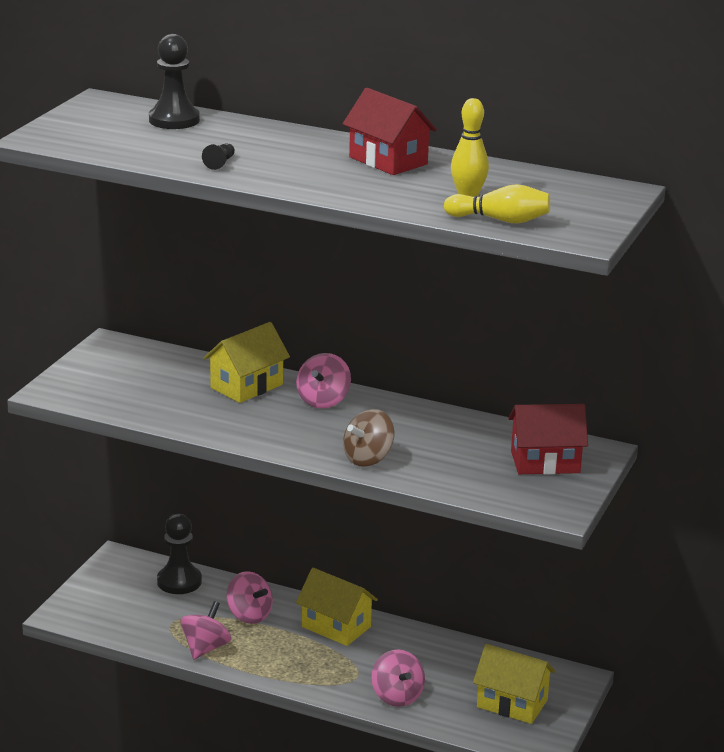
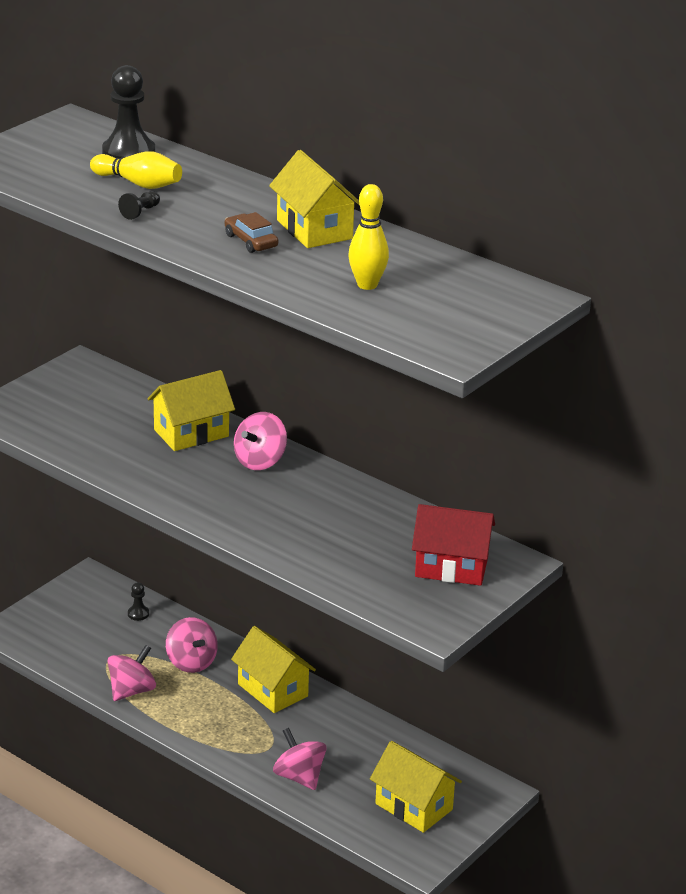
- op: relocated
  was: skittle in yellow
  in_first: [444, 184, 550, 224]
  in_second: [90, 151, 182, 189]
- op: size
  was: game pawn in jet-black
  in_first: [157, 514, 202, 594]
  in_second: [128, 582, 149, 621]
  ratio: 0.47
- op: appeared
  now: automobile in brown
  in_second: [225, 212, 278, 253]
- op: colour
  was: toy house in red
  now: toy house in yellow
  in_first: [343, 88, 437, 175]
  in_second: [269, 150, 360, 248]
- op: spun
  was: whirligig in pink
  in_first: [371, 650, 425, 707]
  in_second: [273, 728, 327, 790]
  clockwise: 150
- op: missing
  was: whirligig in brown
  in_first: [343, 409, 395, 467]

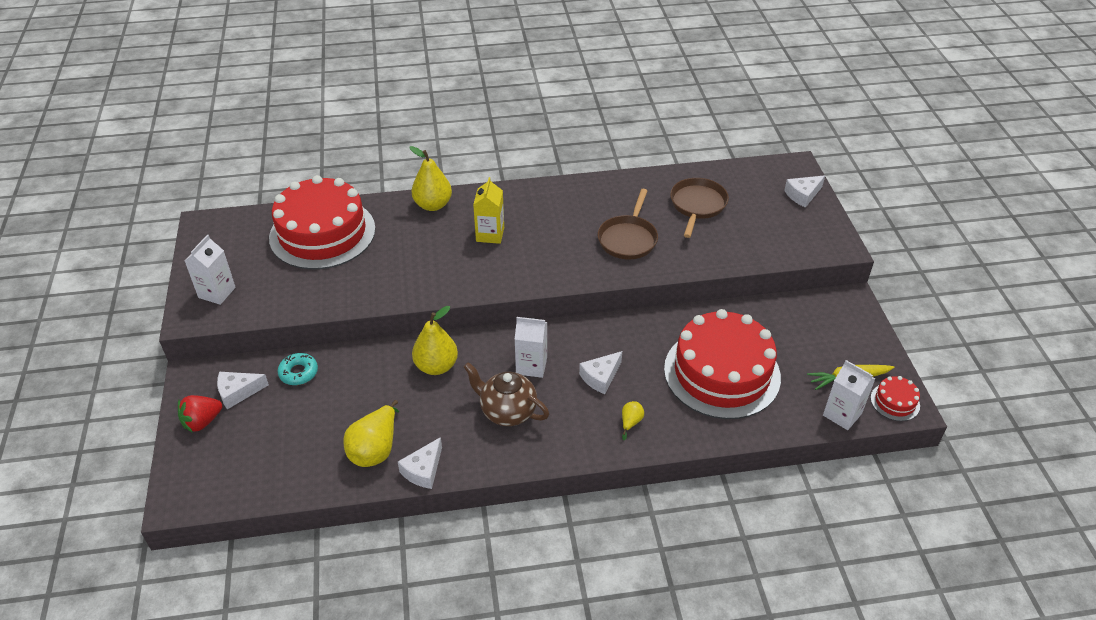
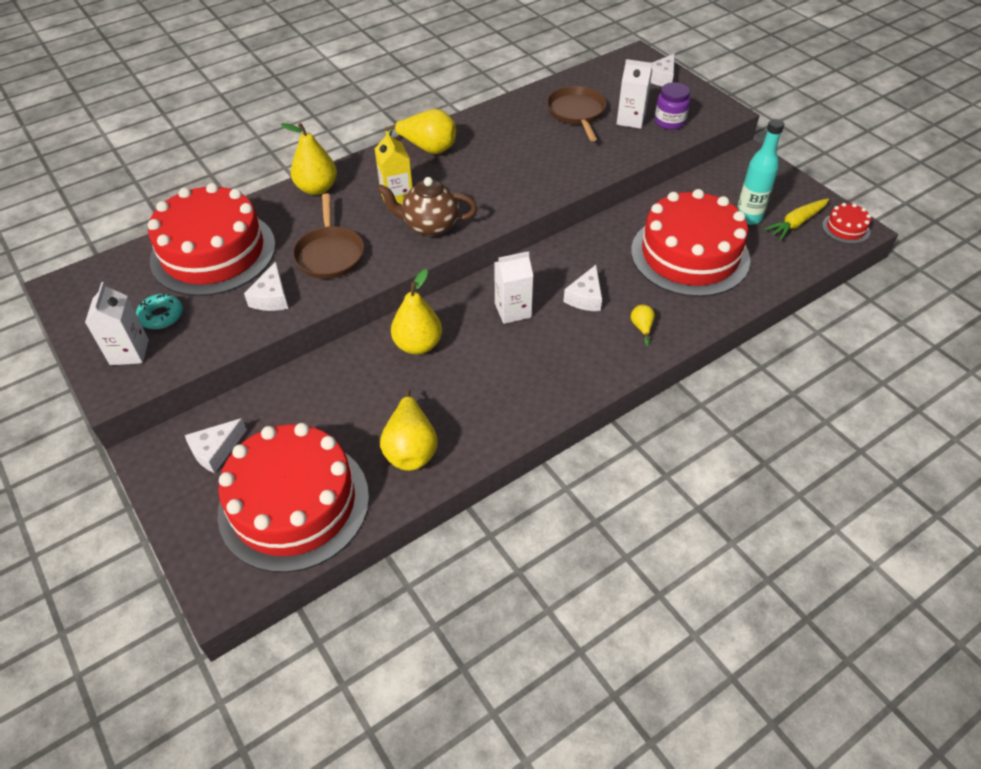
- op: relocated
  was: glazed donut in aqua
  in_first: [278, 353, 318, 385]
  in_second: [136, 294, 183, 329]
- op: appeared
  now: gateau in red
  in_second: [217, 423, 369, 573]
- op: relocated
  was: piece of cheese in snow-white
  in_first: [398, 437, 442, 489]
  in_second: [244, 262, 288, 311]
- op: relocated
  was: skillet in brown
  in_first: [598, 189, 658, 259]
  in_second: [292, 193, 364, 279]
- op: relocated
  was: teapot in brown
  in_first: [464, 362, 549, 426]
  in_second: [377, 177, 477, 237]
- op: appeared
  now: toy pear in yellow
  in_second: [385, 109, 456, 154]
- op: relocated
  was: juice carton in snow-white
  in_first: [823, 360, 875, 430]
  in_second: [617, 59, 652, 129]
- op: appeared
  now: preserve jar in royal purple
  in_second: [655, 82, 690, 130]
- op: appeared
  now: drink bottle in aqua
  in_second: [737, 119, 784, 225]
- op: missing
  was: toy strawberry in red
  in_first: [178, 395, 222, 433]

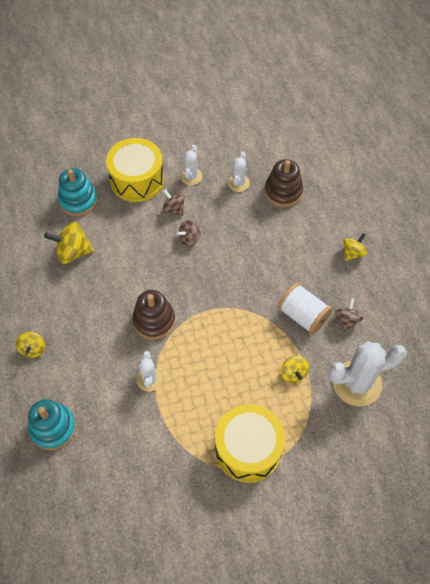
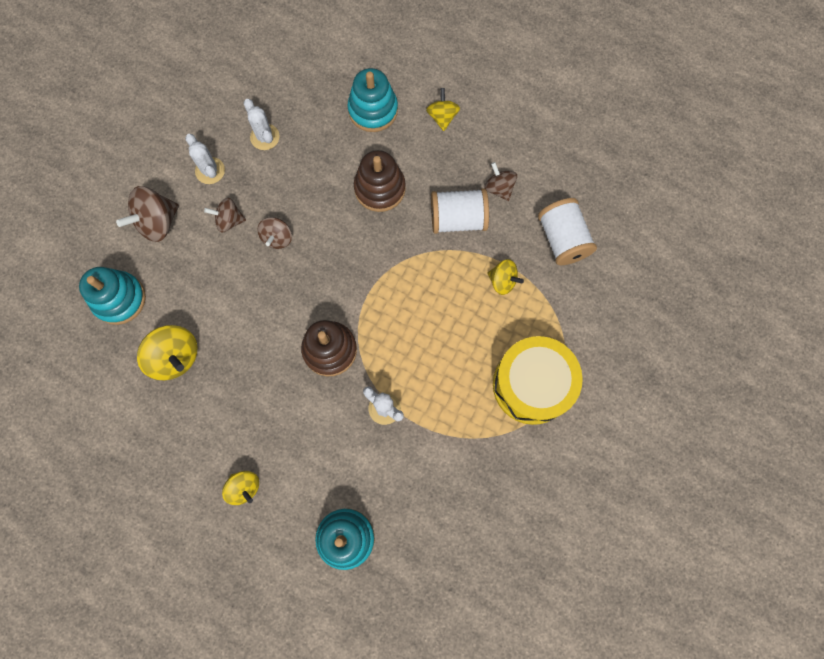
- op: exchanged
  was: toy drum in yellow
  now: whirligig in brown
  in_first: [106, 138, 164, 202]
  in_second: [116, 186, 179, 242]
- op: spun
  was: whirligig in yellow
  in_first: [44, 222, 94, 264]
  in_second: [137, 325, 198, 380]
  clockwise: -90
- op: appeared
  now: stacking toy in aqua
  in_second: [347, 68, 398, 132]
- op: relocated
  was: stacking toy in brown
  in_first: [264, 159, 303, 207]
  in_second: [354, 150, 406, 212]
- op: exchanged
  was: prickly plant in snow-white
  now: reel of thread in snow-white
  in_first: [329, 341, 407, 407]
  in_second: [538, 198, 597, 265]

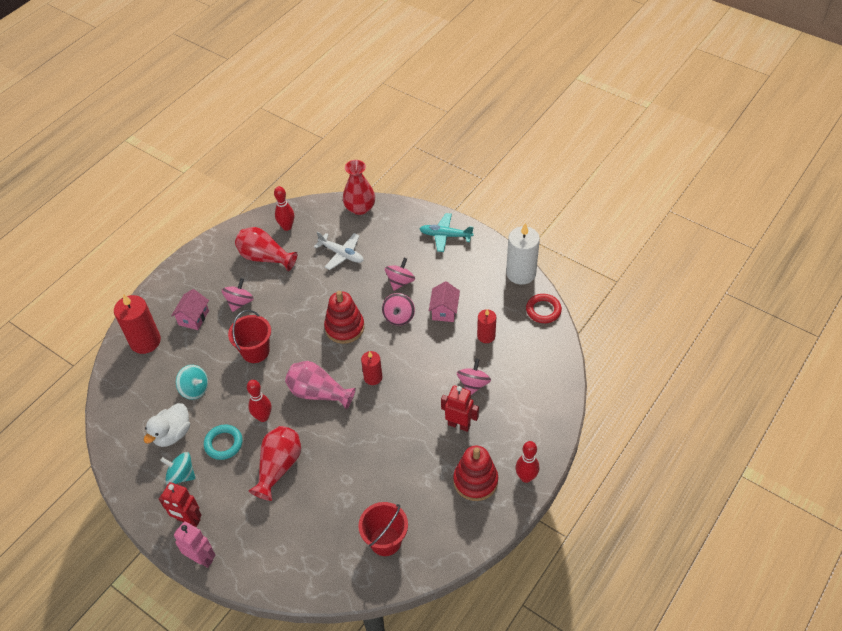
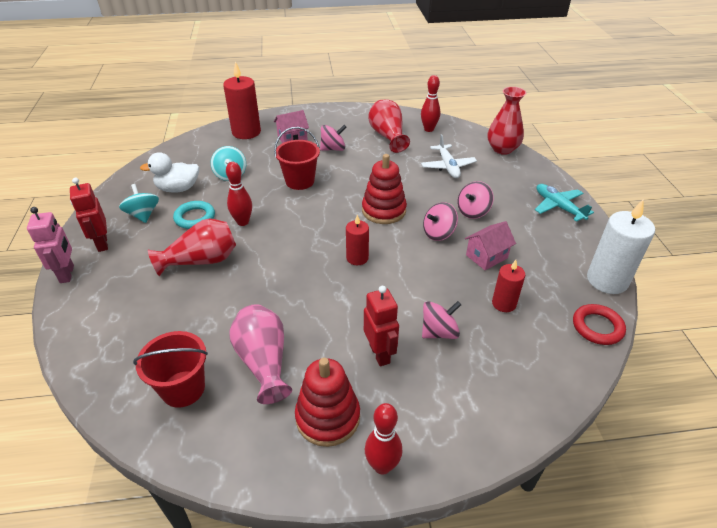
- op: relocated
  was: vase in pink
  in_first: [285, 361, 356, 410]
  in_second: [229, 304, 292, 404]
- op: spun
  was: whirligig in pink
  in_first: [385, 258, 415, 291]
  in_second: [457, 181, 494, 219]
  clockwise: 150

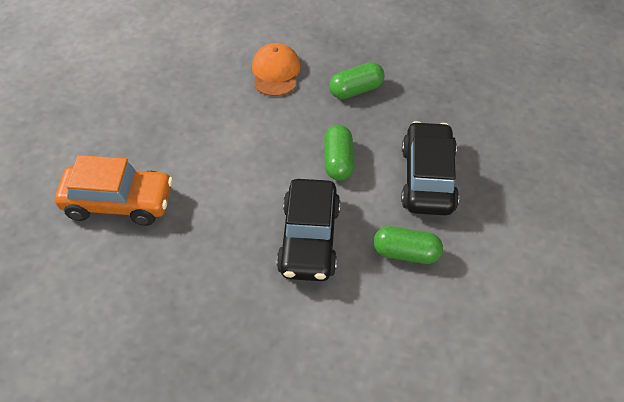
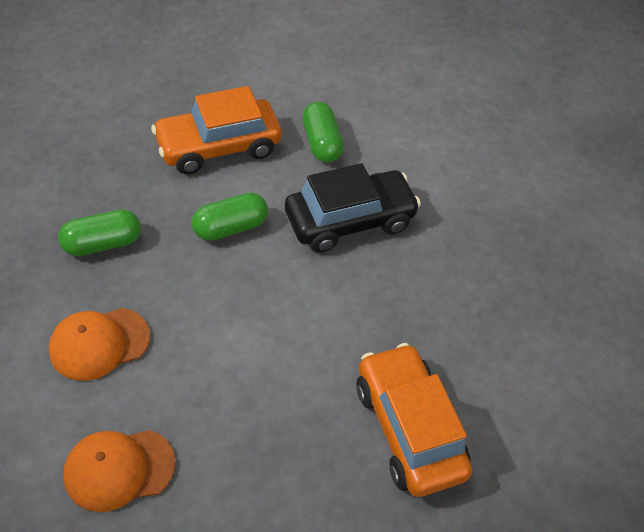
- op: spun
  was: pill shape in leaf-green
  in_first: [329, 62, 385, 99]
  in_second: [58, 209, 141, 256]
  clockwise: -60
- op: appeared
  now: baseball cap in orange
  in_second: [63, 430, 175, 512]
- op: colour
  was: automobile in jet-black
  now: automobile in orange
  in_first: [401, 121, 459, 215]
  in_second: [151, 86, 282, 174]

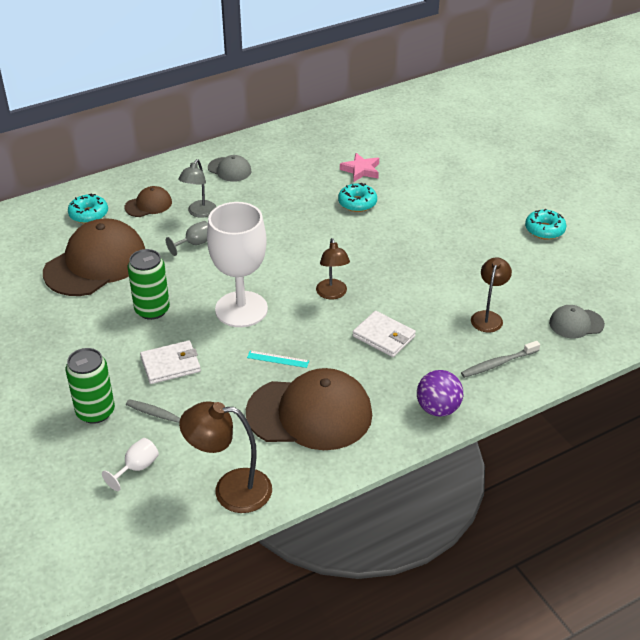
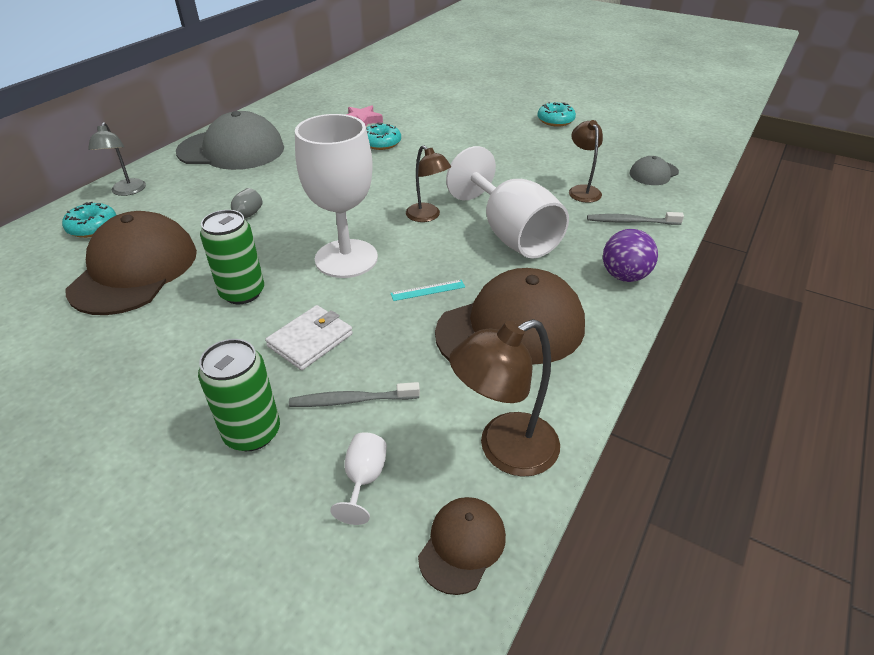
- op: relocated
  was: desk lamp in gray
  in_first: [178, 159, 216, 218]
  in_second: [88, 122, 146, 196]
- op: size
  was: baseball cap in gray
  in_first: [208, 155, 251, 182]
  in_second: [176, 111, 284, 170]
  ratio: 2.11
- op: relocated
  was: baseball cap in brown
  in_first: [125, 186, 172, 217]
  in_second: [418, 497, 506, 595]
- op: exchanged
  was: billfold in snow-white
  now: wine glass in snow-white
  in_first: [353, 311, 416, 357]
  in_second: [446, 146, 569, 259]
- op: spun
  was: dental brush in gray
  in_first: [461, 341, 540, 378]
  in_second: [587, 212, 684, 225]
  clockwise: 60

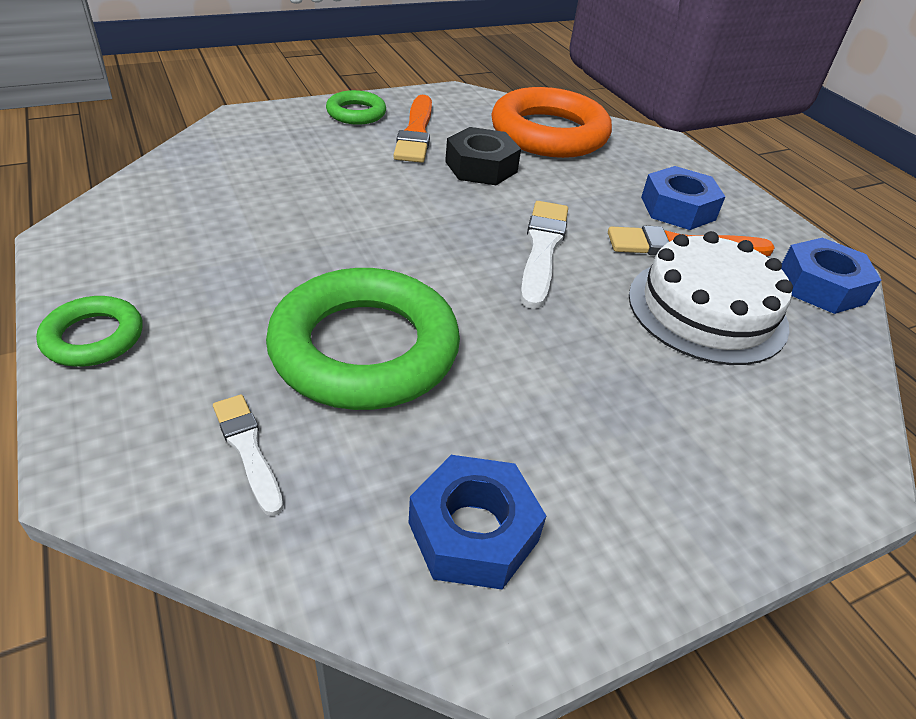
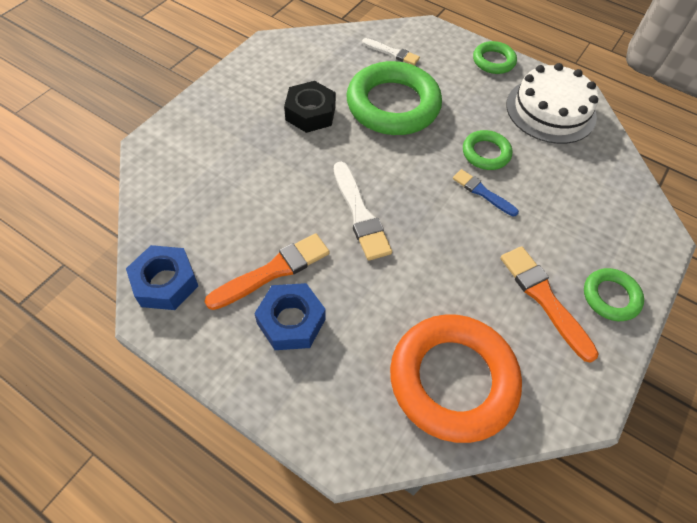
- op: relocated
  was: hex nut in jet-black
  in_first: [445, 127, 521, 185]
  in_second: [284, 81, 336, 133]
- op: appeared
  now: brush in cobalt
  in_second: [453, 169, 519, 216]
- op: appeared
  now: torus in leaf-green
  in_second: [463, 130, 512, 170]
- op: relocated
  was: gateau in snow-white
  in_first: [629, 231, 793, 365]
  in_second: [506, 63, 598, 144]
- op: missing
  was: hex nut in cobalt
  in_first: [409, 455, 546, 590]

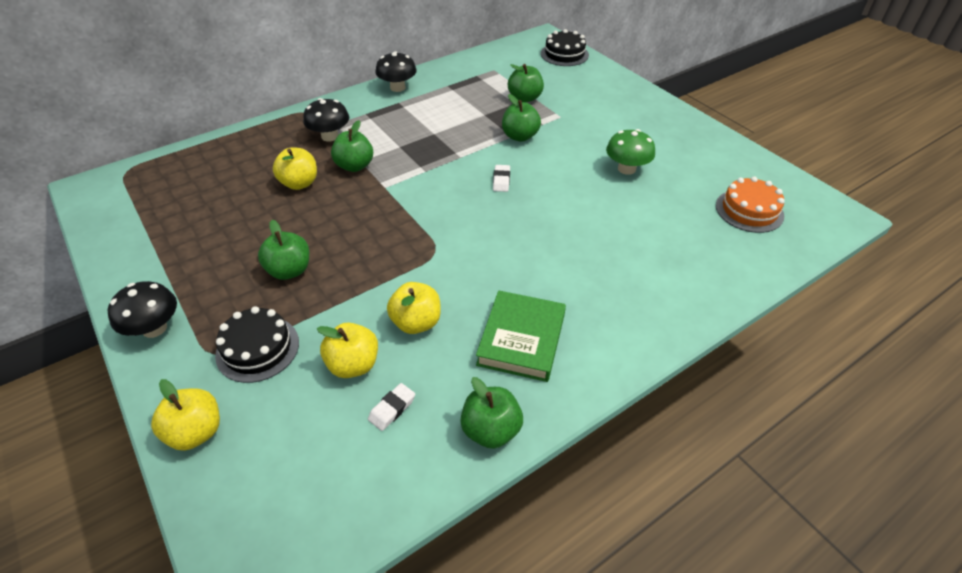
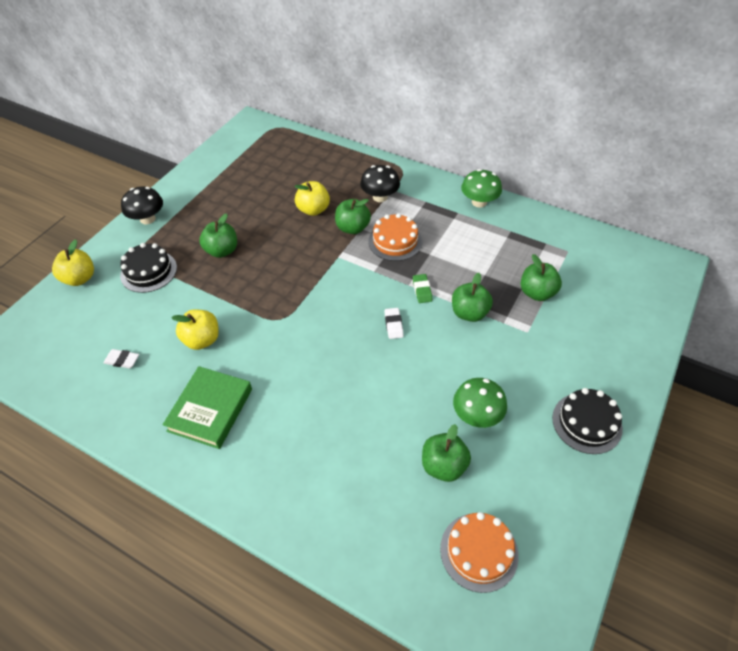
- op: spun
  was: hardcover in leaf-green
  in_first: [476, 291, 566, 382]
  in_second: [162, 366, 252, 449]
  clockwise: -60
- op: appeared
  now: gateau in orange
  in_second: [369, 213, 422, 261]
- op: spun
  was: pencil eraser in snow-white
  in_first: [493, 165, 510, 192]
  in_second: [384, 308, 404, 339]
  clockwise: -75
- op: appeared
  now: pencil eraser in leaf-green
  in_second: [413, 274, 432, 303]
- op: relocated
  was: apple in leaf-green
  in_first: [460, 377, 523, 449]
  in_second: [422, 424, 471, 482]
- op: colour
  was: fungus in jet-black
  now: fungus in leaf-green
  in_first: [376, 51, 417, 92]
  in_second: [461, 169, 502, 208]
- op: relocated
  was: gateau in jet-black
  in_first: [541, 29, 589, 66]
  in_second: [552, 388, 623, 454]
- op: missing
  was: apple in yellow
  in_first: [317, 322, 378, 378]

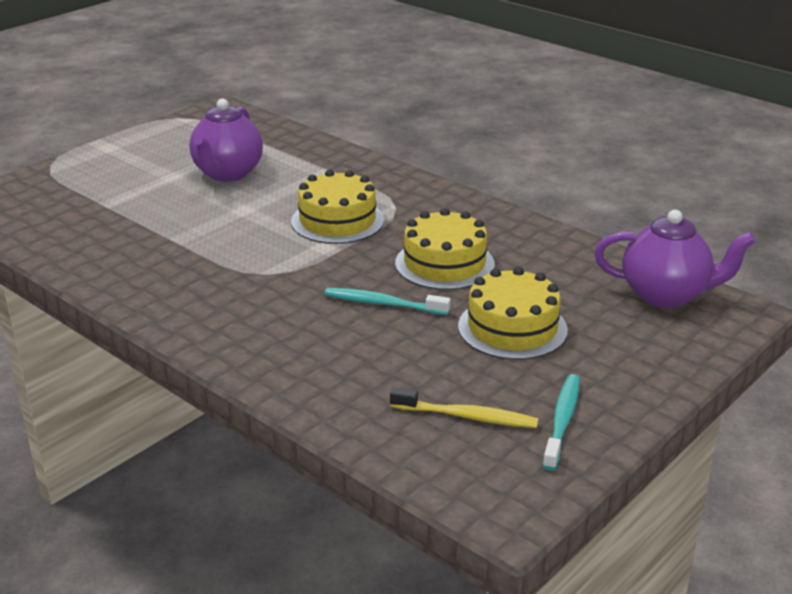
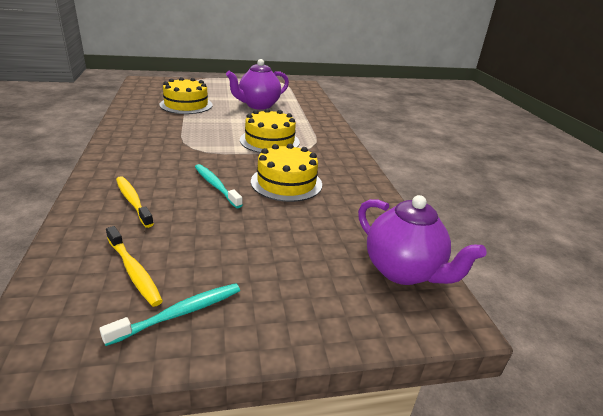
- op: appeared
  now: dental brush in yellow
  in_second: [116, 176, 154, 228]
- op: relocated
  was: gateau in yellow
  in_first: [458, 267, 568, 360]
  in_second: [160, 77, 213, 114]

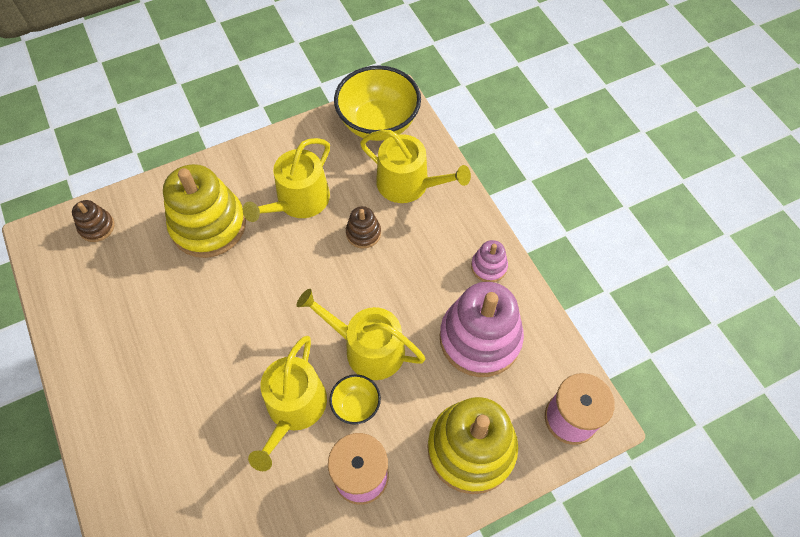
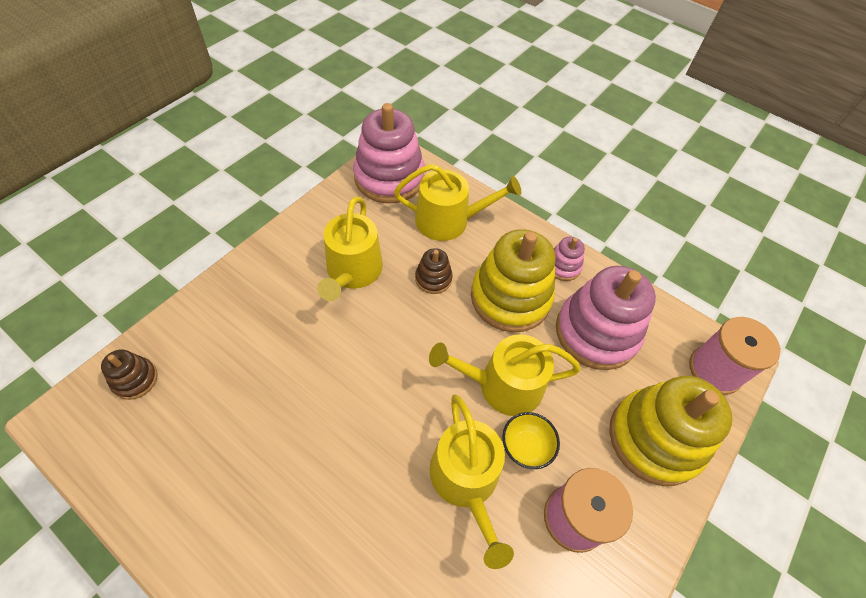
- op: exchanged
  was: bowl in yellow
  now: stacking toy in pink
  in_first: [334, 65, 421, 141]
  in_second: [353, 103, 425, 203]
- op: relocated
  was: stacking toy in yellow
  in_first: [163, 164, 246, 258]
  in_second: [471, 229, 555, 332]

